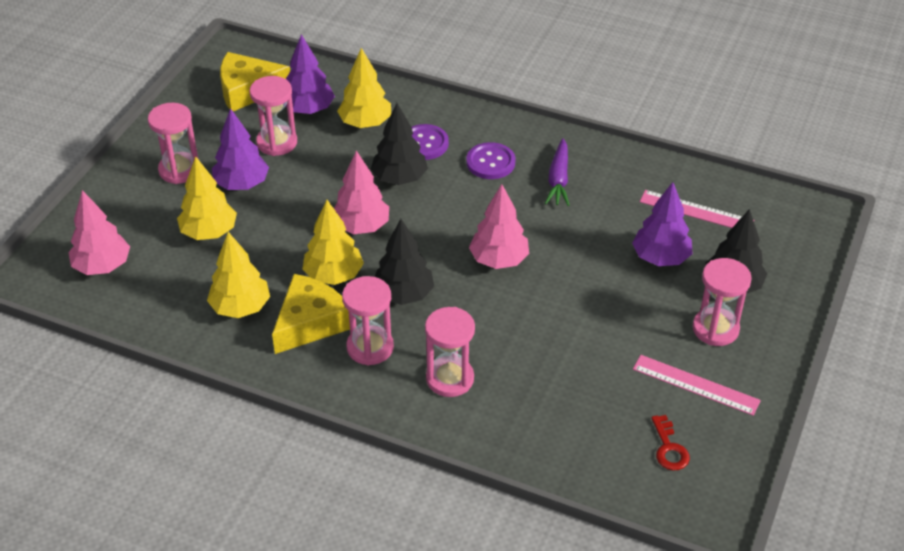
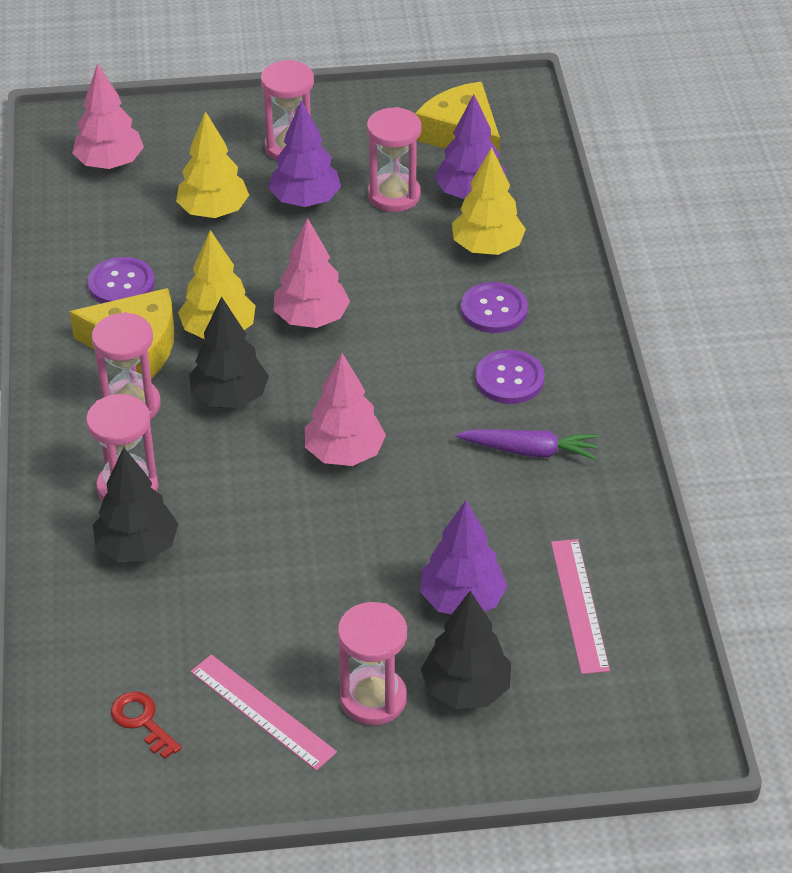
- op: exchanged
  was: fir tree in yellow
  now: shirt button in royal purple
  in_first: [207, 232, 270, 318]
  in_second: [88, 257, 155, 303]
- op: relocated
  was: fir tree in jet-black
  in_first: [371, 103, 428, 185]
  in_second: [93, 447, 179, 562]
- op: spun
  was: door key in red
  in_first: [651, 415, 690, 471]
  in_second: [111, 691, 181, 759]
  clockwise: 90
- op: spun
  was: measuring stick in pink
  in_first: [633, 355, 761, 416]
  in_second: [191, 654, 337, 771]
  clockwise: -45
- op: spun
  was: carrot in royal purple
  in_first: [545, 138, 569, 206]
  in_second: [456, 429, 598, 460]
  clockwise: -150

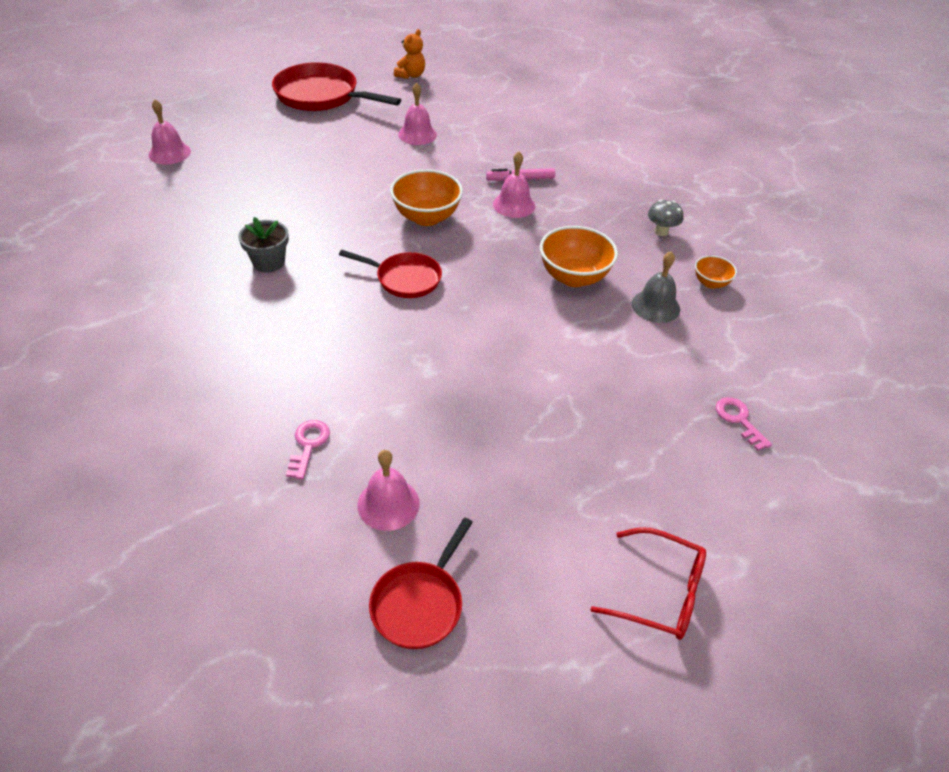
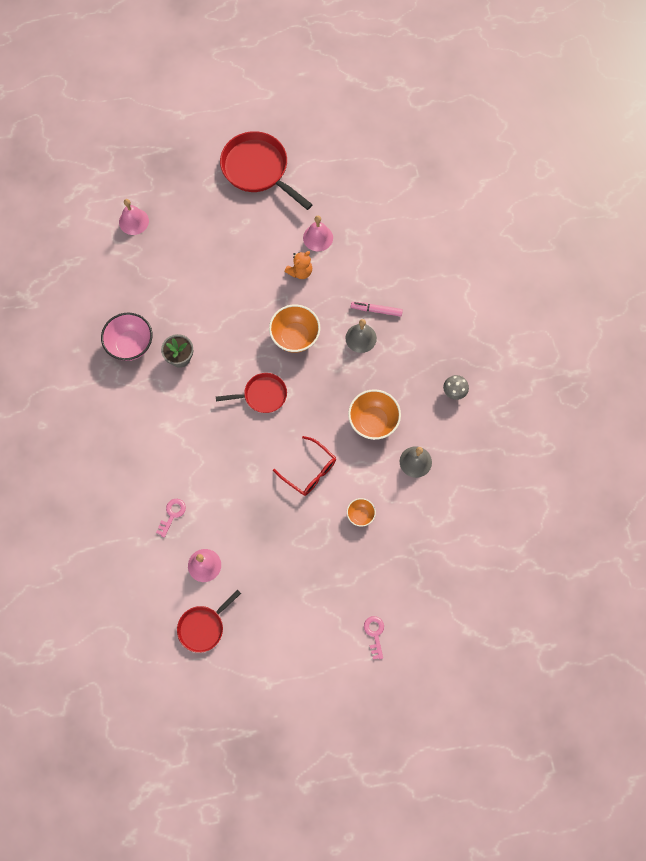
- op: appeared
  now: bowl in pink
  in_second: [101, 313, 153, 361]
- op: spun
  was: skillet in red
  in_first: [339, 250, 442, 298]
  in_second: [216, 373, 287, 413]
  clockwise: -45
- op: relocated
  was: glasses in red
  in_first: [590, 527, 706, 640]
  in_second: [273, 436, 336, 496]
- op: relocated
  was: teddy bear in orange
  in_first: [394, 29, 425, 79]
  in_second: [285, 251, 312, 279]
- op: colour
  was: school bell in pink
  now: school bell in gray
  in_first: [493, 151, 535, 218]
  in_second: [346, 319, 377, 353]
- op: relocated
  was: bowl in orange
  in_first: [695, 255, 737, 289]
  in_second: [347, 498, 376, 527]
- op: relocated
  was: door key in pink
  in_first: [716, 397, 772, 451]
  in_second: [364, 616, 384, 660]

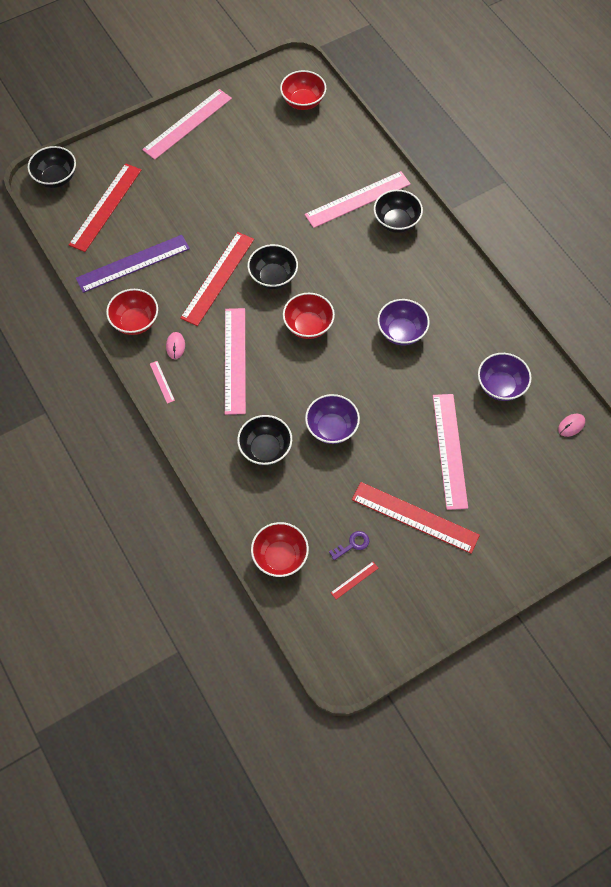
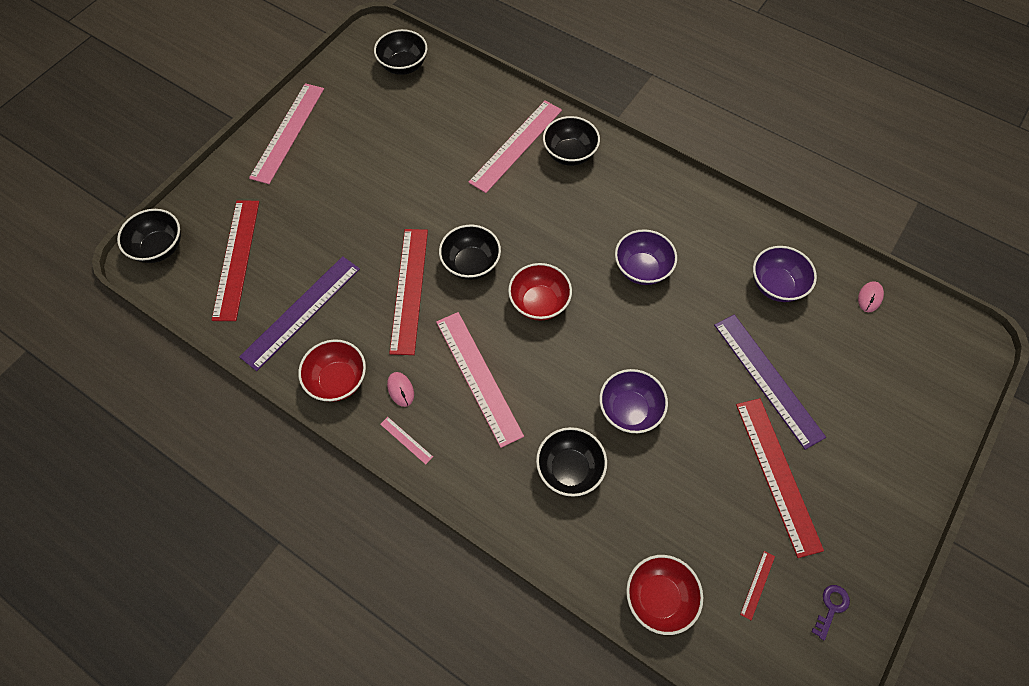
- op: colour
  was: bowl in red
  now: bowl in jet-black
  in_first: [280, 70, 326, 110]
  in_second: [374, 29, 427, 75]
- op: colour
  was: measuring stick in pink
  now: measuring stick in royal purple
  in_first: [433, 394, 468, 510]
  in_second: [714, 315, 826, 450]
- op: spun
  was: measuring stick in red
  in_first: [352, 482, 480, 554]
  in_second: [736, 398, 824, 558]
  clockwise: 75
- op: relocated
  was: door key in royal purple
  in_first: [329, 531, 369, 560]
  in_second: [811, 585, 850, 640]

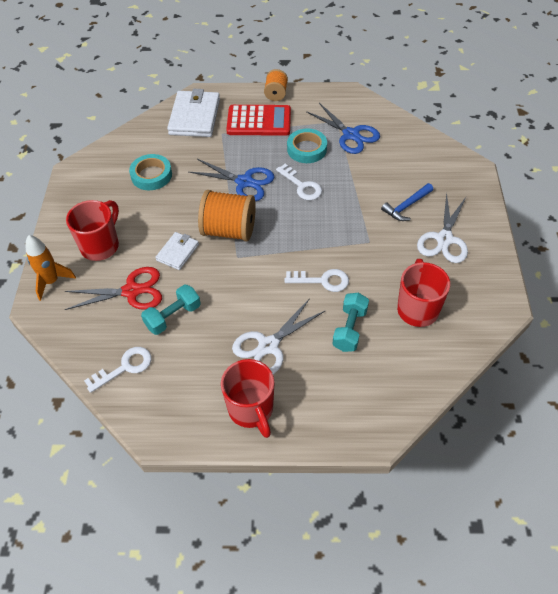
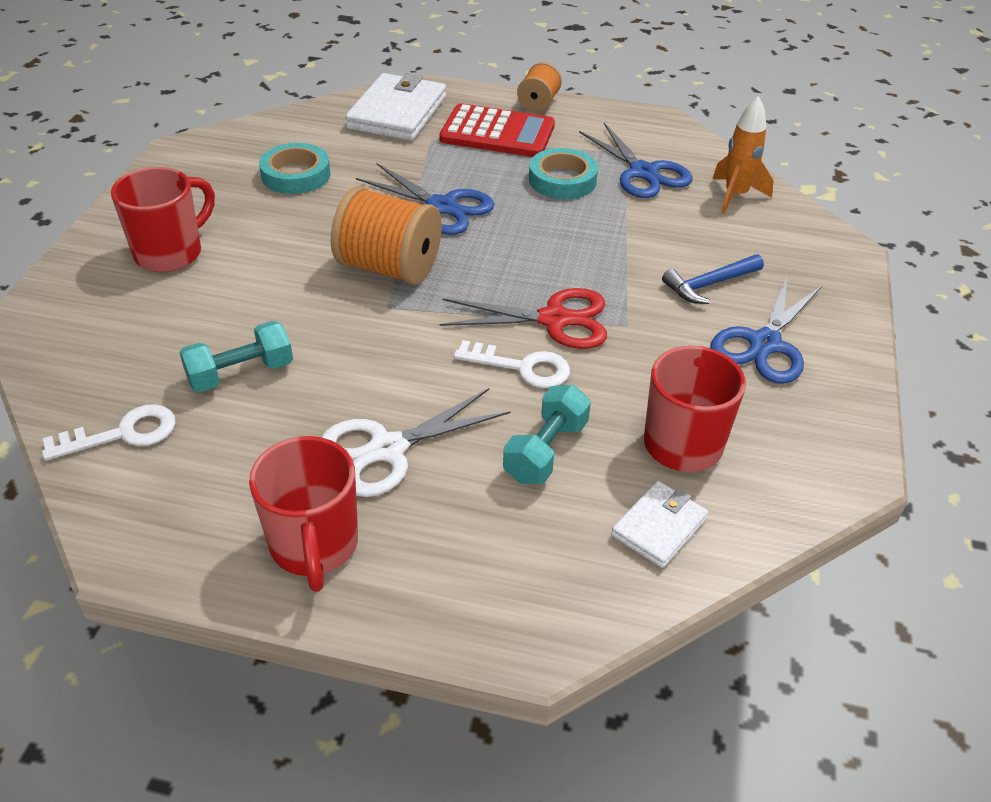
- op: relocated
  was: shears in red
  in_first: [65, 267, 162, 310]
  in_second: [440, 288, 607, 349]
- op: relocated
  was: billfold in snow-white
  in_first: [155, 232, 199, 270]
  in_second: [611, 481, 708, 568]
- op: colour
  was: shears in snow-white
  now: shears in cobalt
  in_first: [417, 193, 468, 263]
  in_second: [710, 277, 822, 384]
- op: relocated
  was: rocket in orange
  in_first: [25, 235, 76, 301]
  in_second: [712, 96, 774, 213]
- op: missing
  was: door key in snow-white
  in_first: [276, 164, 322, 200]

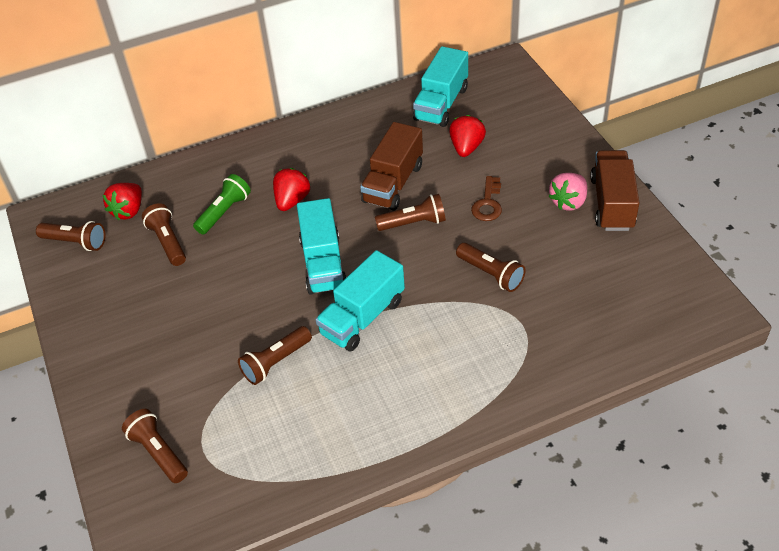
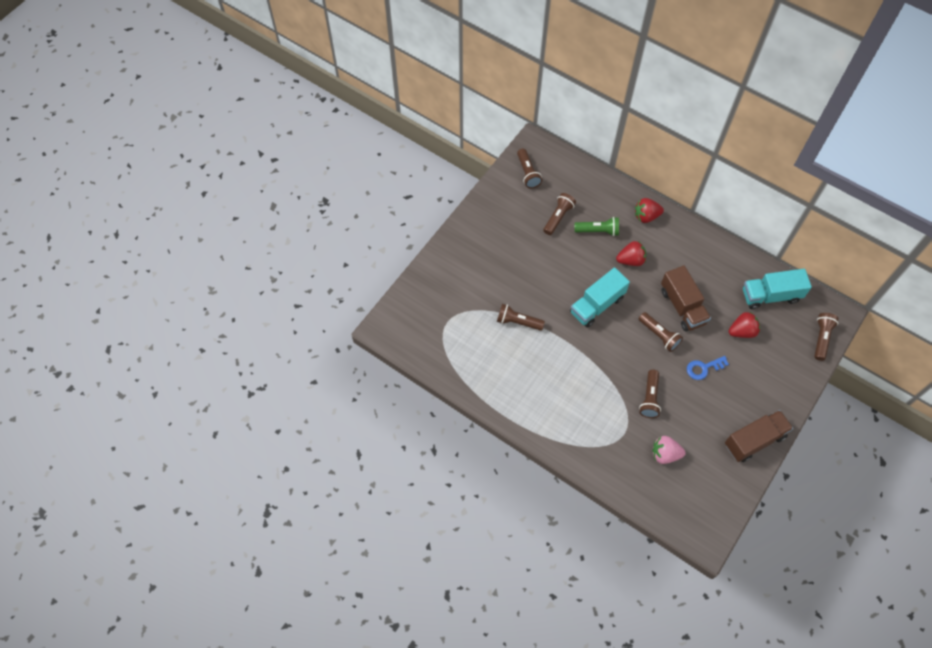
- op: relocated
  was: toy strawberry in red
  in_first: [103, 183, 142, 220]
  in_second: [635, 198, 664, 223]
- op: relocated
  was: toy strawberry in pink
  in_first: [548, 173, 587, 211]
  in_second: [652, 436, 686, 464]
- op: spun
  was: truck in brown
  in_first: [360, 122, 423, 211]
  in_second: [661, 266, 711, 332]
  clockwise: -105
- op: colour
  was: door key in brown
  now: door key in cobalt
  in_first: [471, 176, 502, 221]
  in_second: [687, 356, 729, 380]
- op: relocated
  was: flashlight in brown
  in_first: [122, 409, 188, 483]
  in_second: [814, 313, 839, 361]
- op: missing
  was: truck in aqua
  in_first: [316, 250, 405, 352]

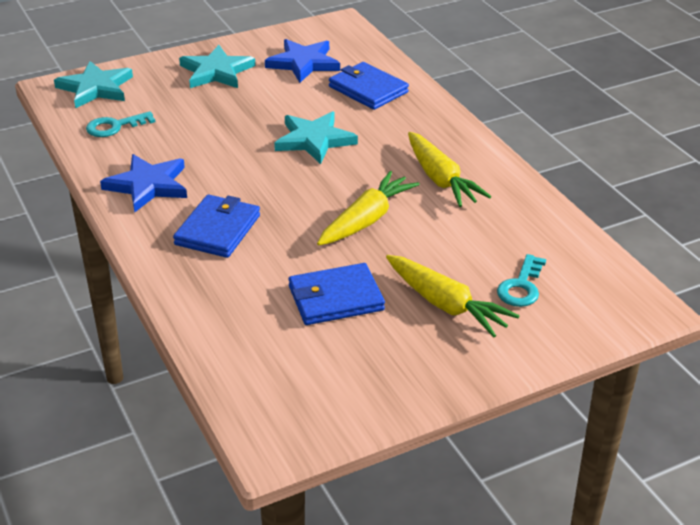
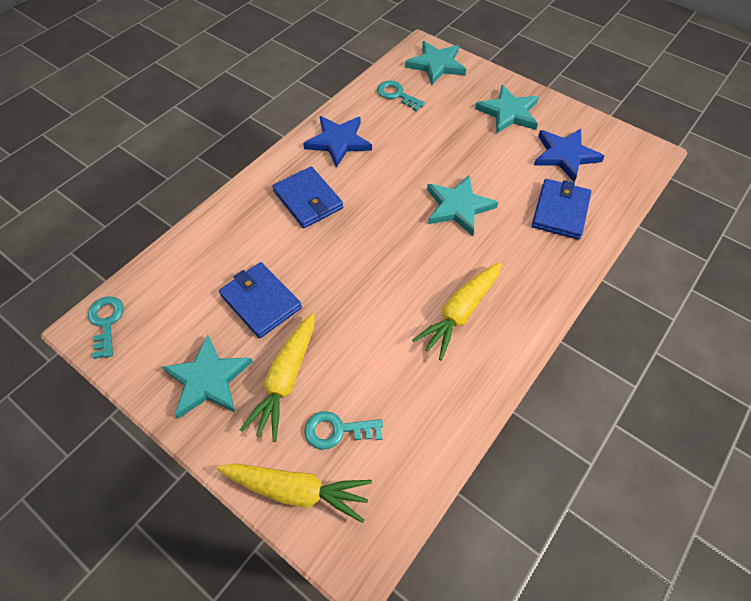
- op: appeared
  now: door key in aqua
  in_second: [88, 296, 124, 359]
- op: appeared
  now: star shape in aqua
  in_second: [162, 334, 253, 418]
- op: relocated
  was: carrot in yellow
  in_first: [317, 171, 420, 245]
  in_second: [217, 463, 372, 523]
- op: spun
  was: billfold in cobalt
  in_first: [173, 194, 260, 258]
  in_second: [272, 166, 343, 228]
  clockwise: 60

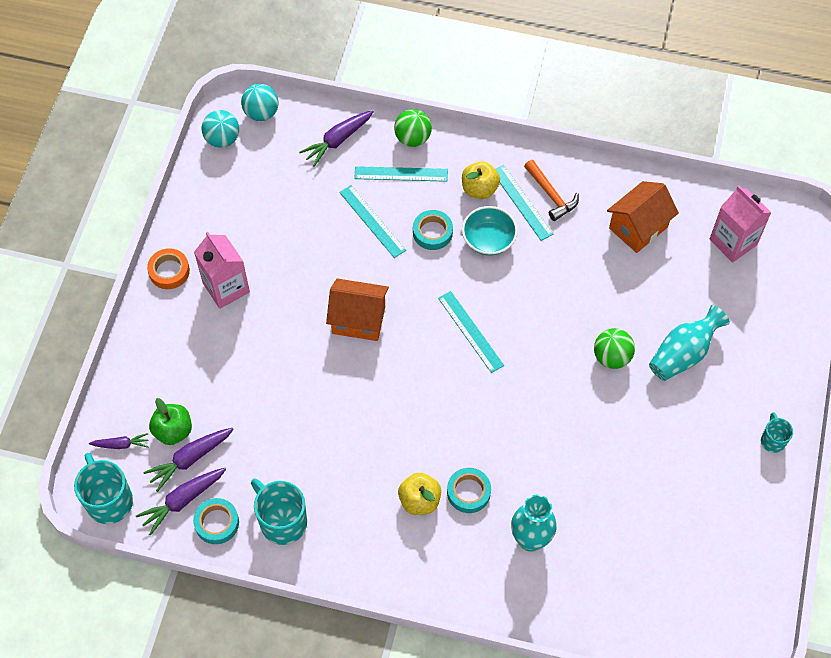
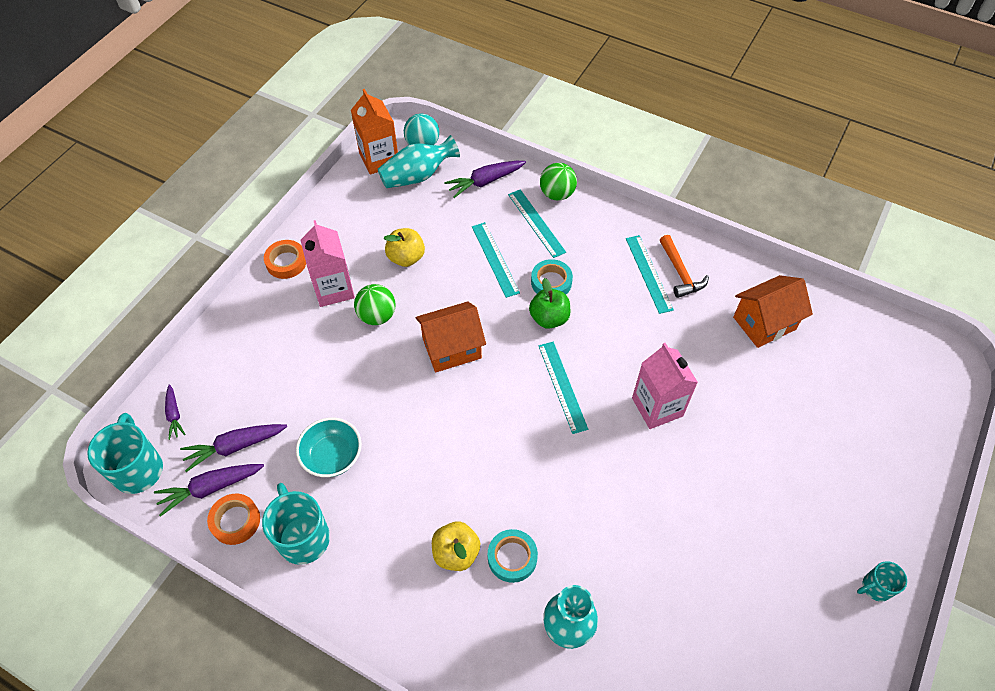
- op: spun
  was: carrot in royal purple
  in_first: [89, 433, 149, 449]
  in_second: [165, 384, 186, 440]
  clockwise: 60
- op: colour
  was: sticky tape in aqua
  now: sticky tape in orange
  in_first: [193, 498, 239, 544]
  in_second: [207, 493, 260, 545]
- op: relocated
  was: bowl in aqua
  in_first: [462, 206, 518, 256]
  in_second: [296, 417, 362, 477]
- op: exchanged
  was: play ball in aqua
  now: juice carton in orange
  in_first: [202, 110, 239, 148]
  in_second: [351, 89, 398, 174]
- op: relocated
  was: play ball in leaf-green
  in_first: [594, 328, 635, 369]
  in_second: [354, 284, 396, 325]
- op: relocated
  was: vase in aqua
  in_first: [649, 305, 730, 381]
  in_second: [378, 135, 460, 188]
- op: relocated
  was: apple in yellow
  in_first: [462, 161, 500, 199]
  in_second: [384, 228, 425, 267]
- op: spun
  was: toy house in orange
  in_first: [326, 279, 389, 341]
  in_second: [415, 301, 486, 372]
  clockwise: -45
- op: spun
  was: measuring stick in aqua
  in_first: [354, 166, 448, 182]
  in_second: [508, 189, 566, 258]
  clockwise: 45
- op: relocated
  was: apple in leaf-green
  in_first: [149, 398, 192, 445]
  in_second: [529, 278, 571, 329]
- op: relocated
  was: juice carton in pink
  in_first: [710, 186, 771, 263]
  in_second: [632, 343, 698, 429]
- op: spun
  was: coffee mug in aqua
  in_first: [761, 412, 793, 453]
  in_second: [857, 561, 907, 602]
  clockwise: -120

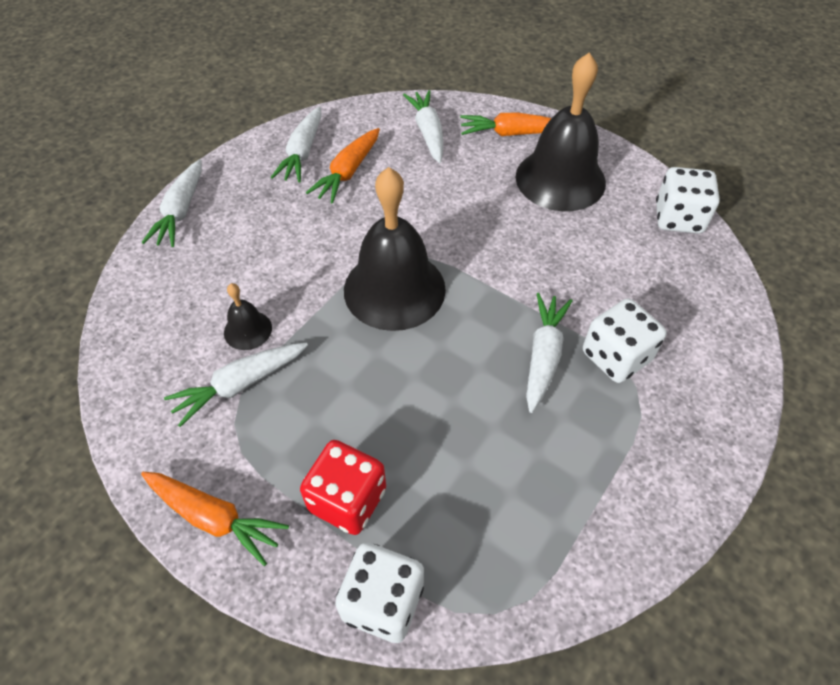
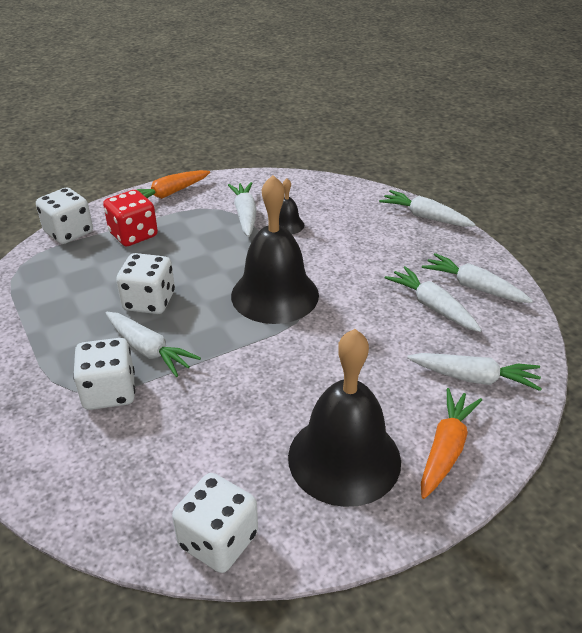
- op: appeared
  now: die in snow-white
  in_second: [116, 253, 175, 314]
- op: colour
  was: carrot in orange
  now: carrot in snow-white
  in_first: [306, 128, 380, 203]
  in_second: [385, 266, 482, 332]

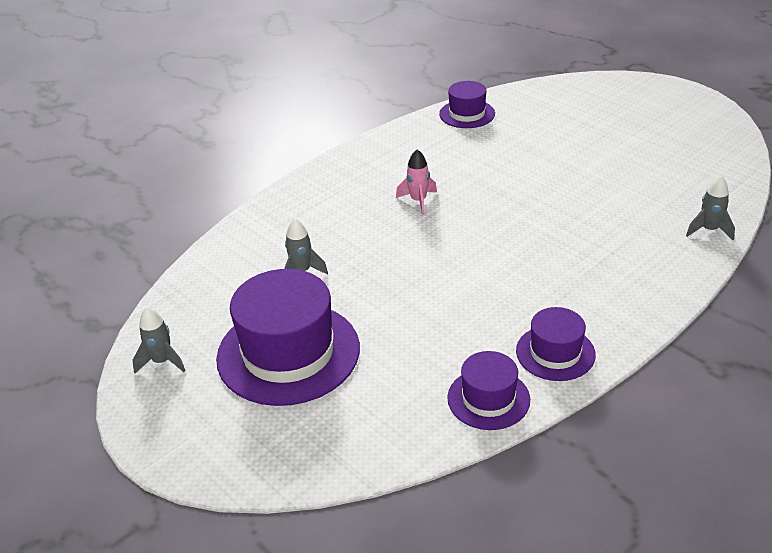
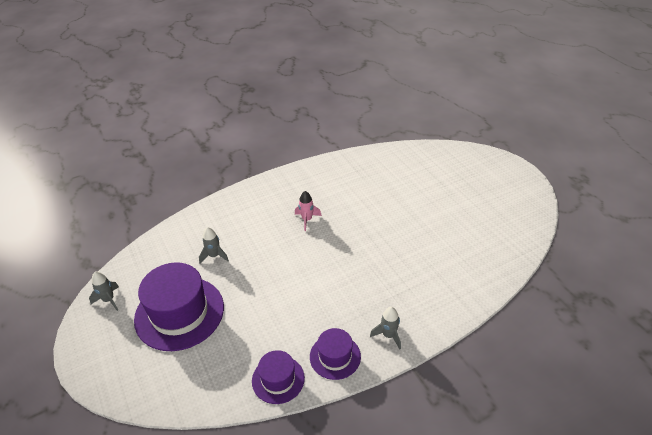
- op: relocated
  was: rocket in gray
  in_first: [686, 176, 735, 240]
  in_second: [370, 307, 401, 350]
- op: missing
  was: hat in royal purple
  in_first: [439, 81, 495, 128]

